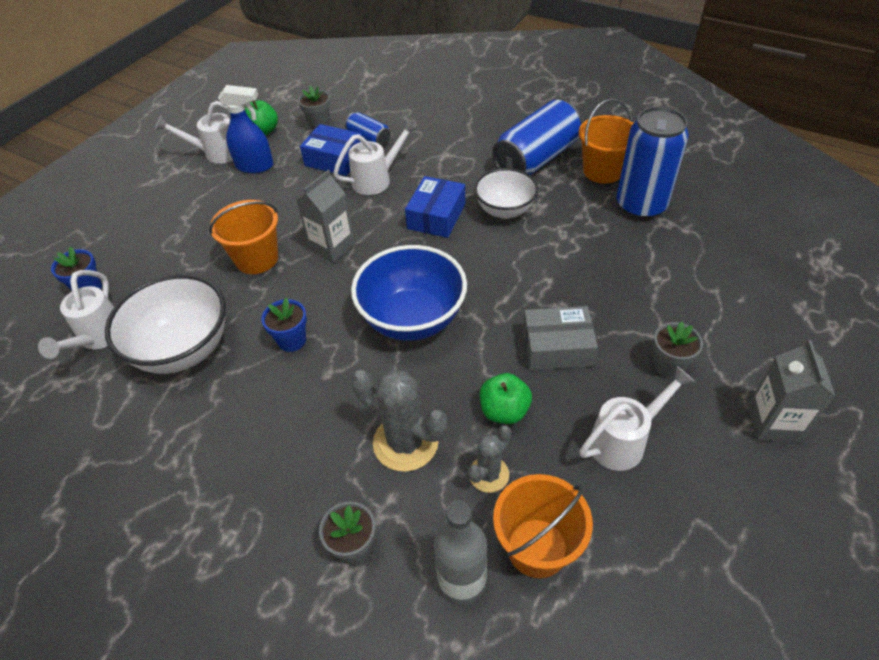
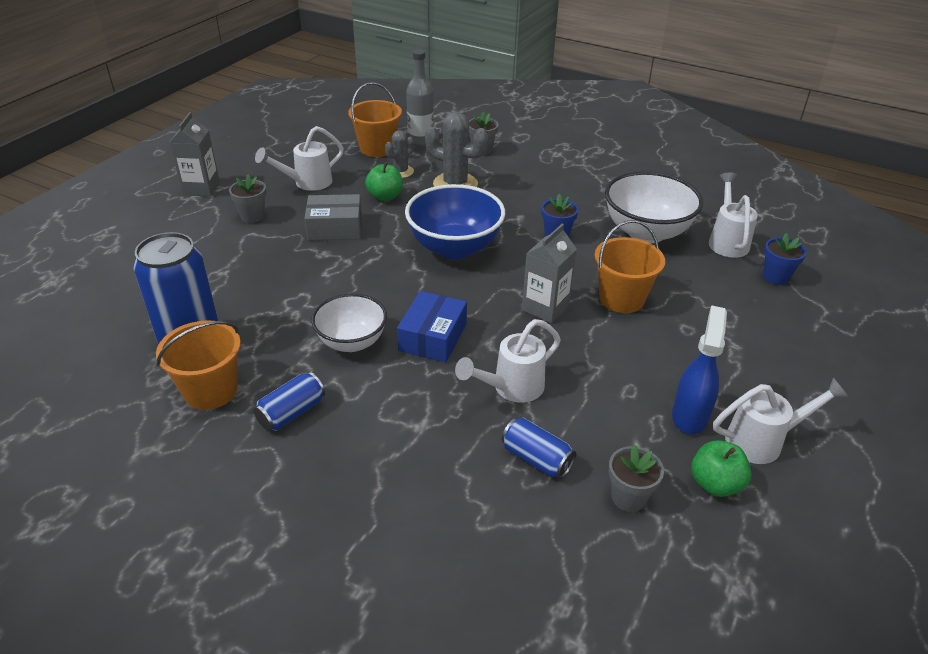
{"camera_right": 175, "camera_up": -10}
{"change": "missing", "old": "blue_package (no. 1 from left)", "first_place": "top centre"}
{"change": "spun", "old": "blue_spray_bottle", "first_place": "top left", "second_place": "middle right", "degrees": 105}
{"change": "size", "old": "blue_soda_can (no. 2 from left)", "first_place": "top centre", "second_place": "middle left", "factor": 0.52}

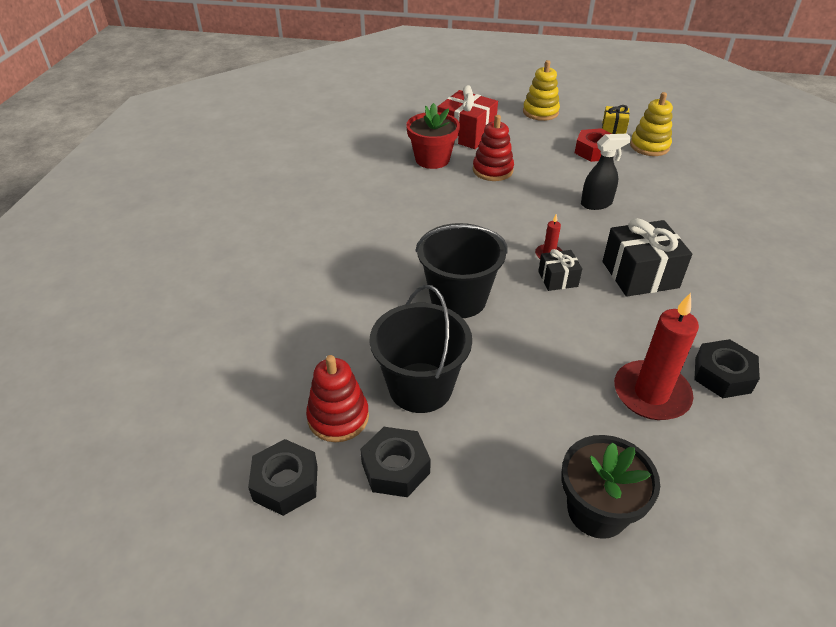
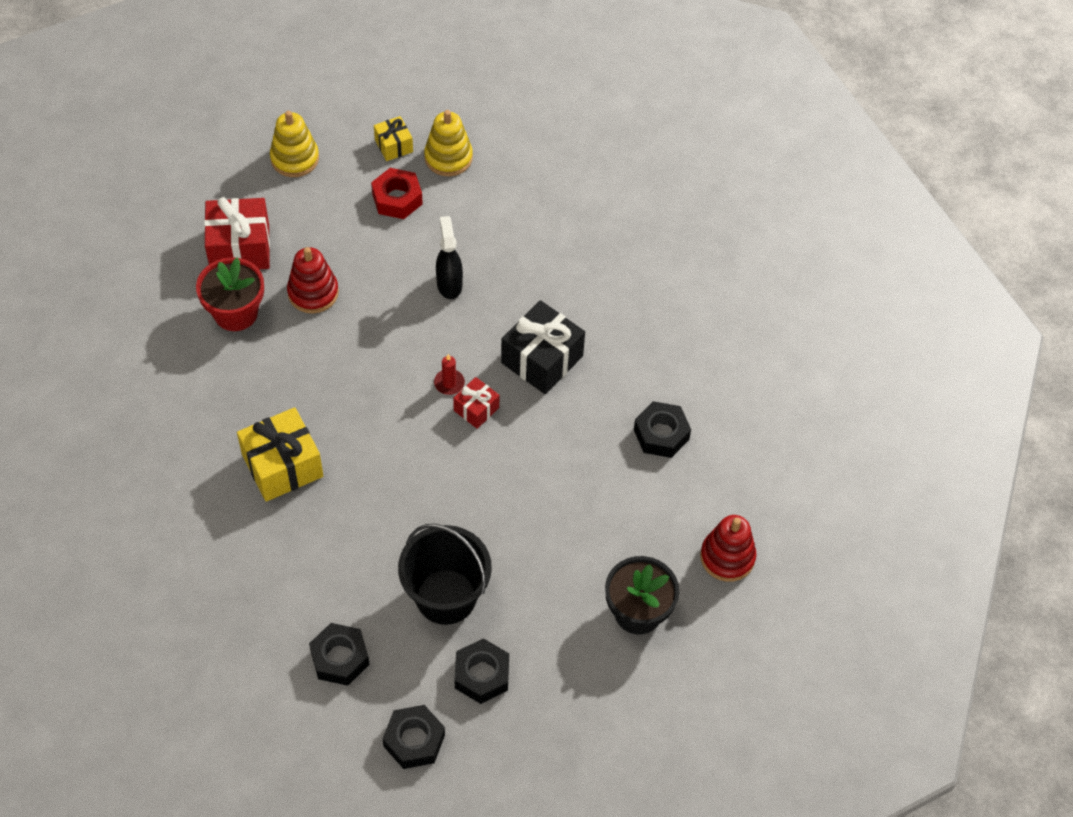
{"camera_right": -40, "camera_up": 15}
{"change": "missing", "old": "black_pail (no. 2 from left)", "first_place": "centre"}
{"change": "missing", "old": "crimson_pillar_candle (no. 2 from left)", "first_place": "middle right"}
{"change": "appeared", "new": "yellow_wrapped_gift (no. 1 from left)", "second_place": "middle left"}
{"change": "appeared", "new": "black_hexagon_nut (no. 1 from left)", "second_place": "bottom left"}
{"change": "relocated", "old": "crimson_stacking_toy (no. 1 from left in the first image)", "new": "crimson_stacking_toy (no. 2 from left)", "first_place": "centre", "second_place": "bottom right"}
{"change": "colour", "old": "black_wrapped_gift (no. 1 from left)", "new": "crimson_wrapped_gift (no. 2 from left)", "first_place": "middle right", "second_place": "centre"}
{"change": "spun", "old": "black_spray_bottle", "first_place": "top right", "second_place": "top centre", "degrees": -45}

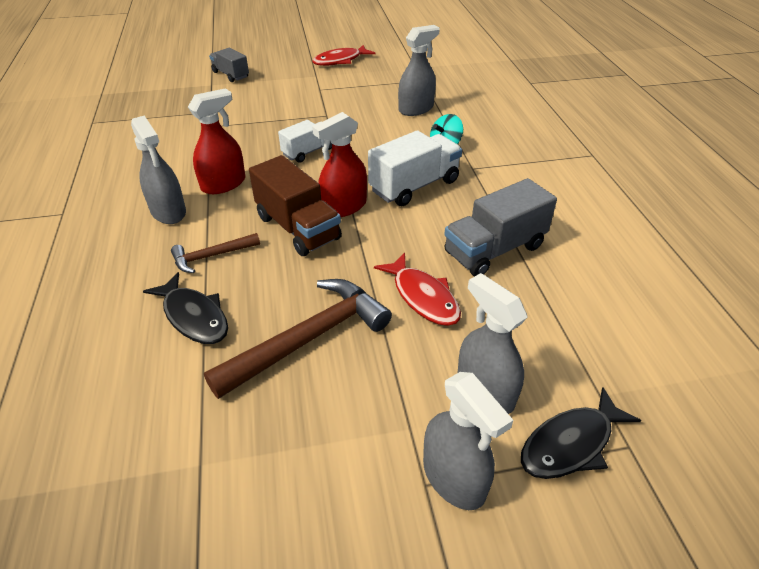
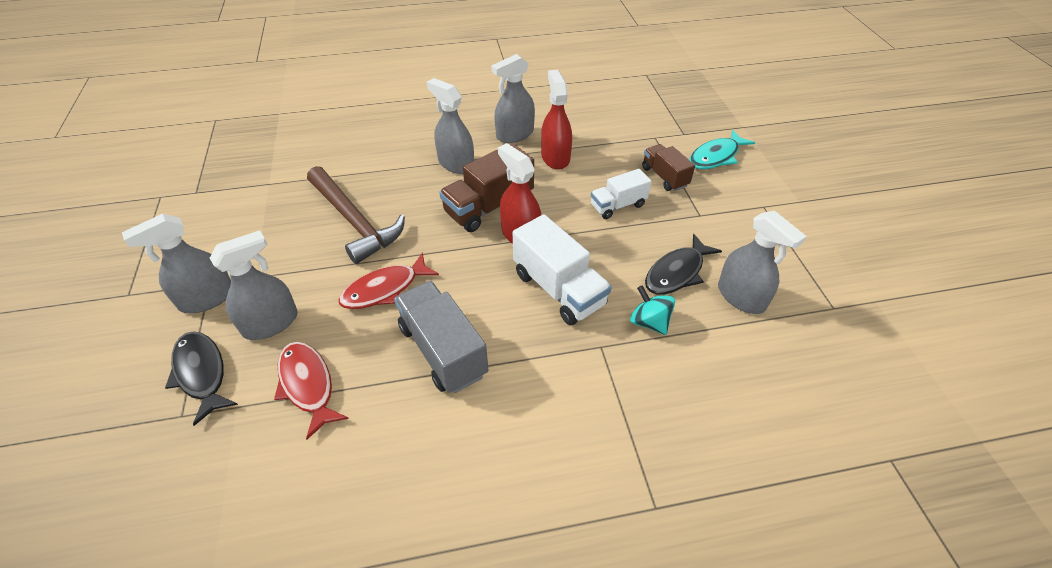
{"camera_right": 90, "camera_up": 5}
{"change": "missing", "old": "gray_lorry (no. 1 from left)", "first_place": "top left"}
{"change": "appeared", "new": "brown_lorry (no. 2 from left)", "second_place": "top centre"}
{"change": "appeared", "new": "turquoise_fish", "second_place": "top right"}
{"change": "relocated", "old": "black_fish (no. 1 from left in the first image)", "new": "black_fish (no. 2 from left)", "first_place": "middle left", "second_place": "centre"}
{"change": "relocated", "old": "crimson_fish (no. 1 from left)", "first_place": "top centre", "second_place": "bottom left"}
{"change": "exchanged", "old": "brown_carpenter's_hammer (no. 1 from left)", "new": "gray_spray_bottle (no. 3 from left)", "first_place": "middle left", "second_place": "top centre"}
{"change": "spun", "old": "crimson_spray_bottle (no. 1 from left in the first image)", "first_place": "top left", "second_place": "top centre", "degrees": -150}
{"change": "spun", "old": "white_lorry (no. 1 from left in the first image)", "first_place": "top centre", "second_place": "centre", "degrees": 105}

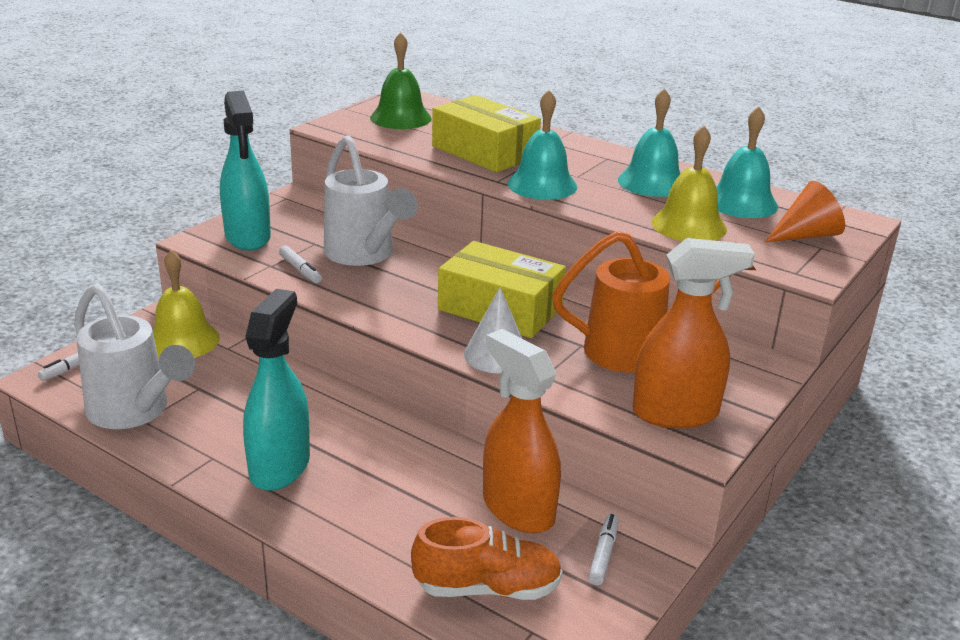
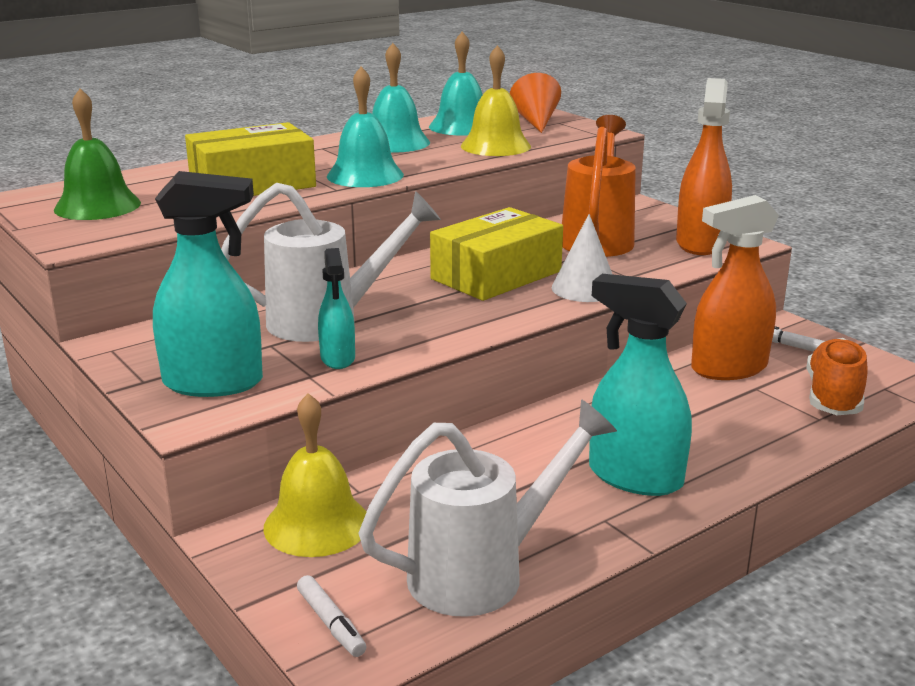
{"camera_right": -70, "camera_up": -5}
{"change": "exchanged", "old": "white_marker_pen (no. 2 from left)", "new": "turquoise_spray_bottle (no. 2 from left)", "first_place": "middle left", "second_place": "centre"}

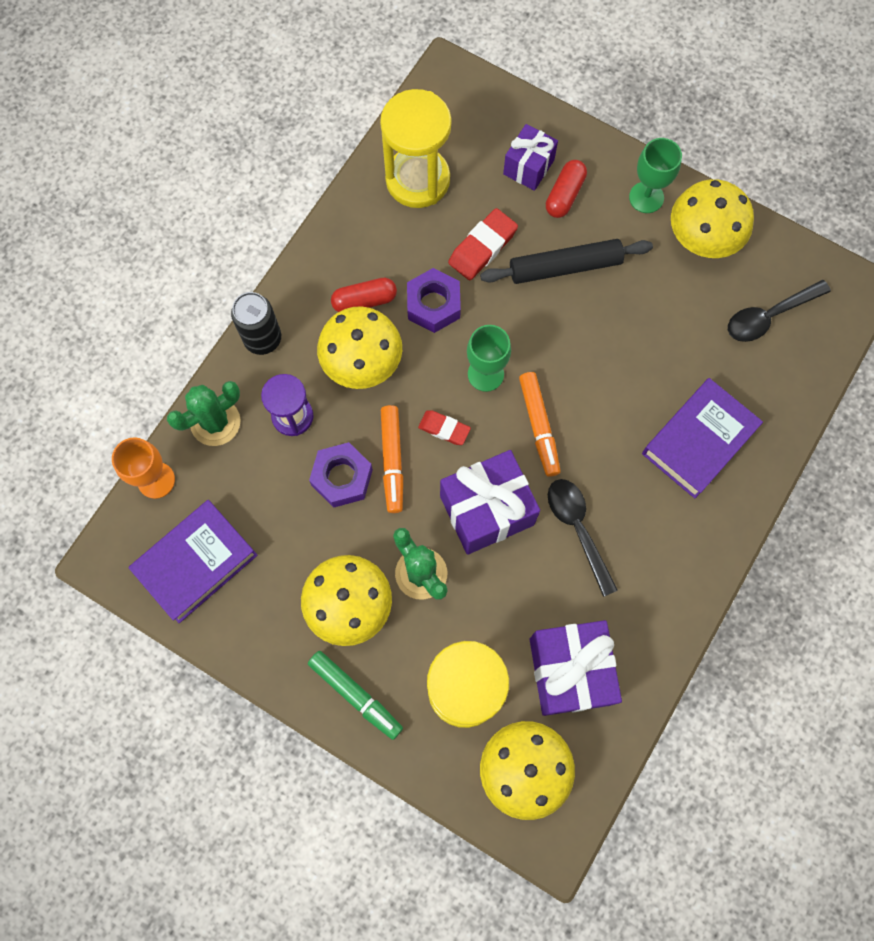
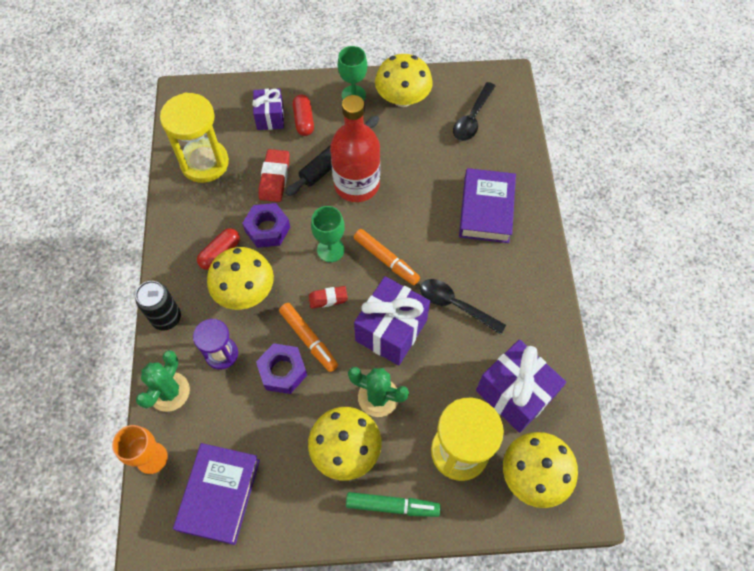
{"camera_right": -35, "camera_up": -10}
{"change": "appeared", "new": "crimson_flask", "second_place": "top centre"}

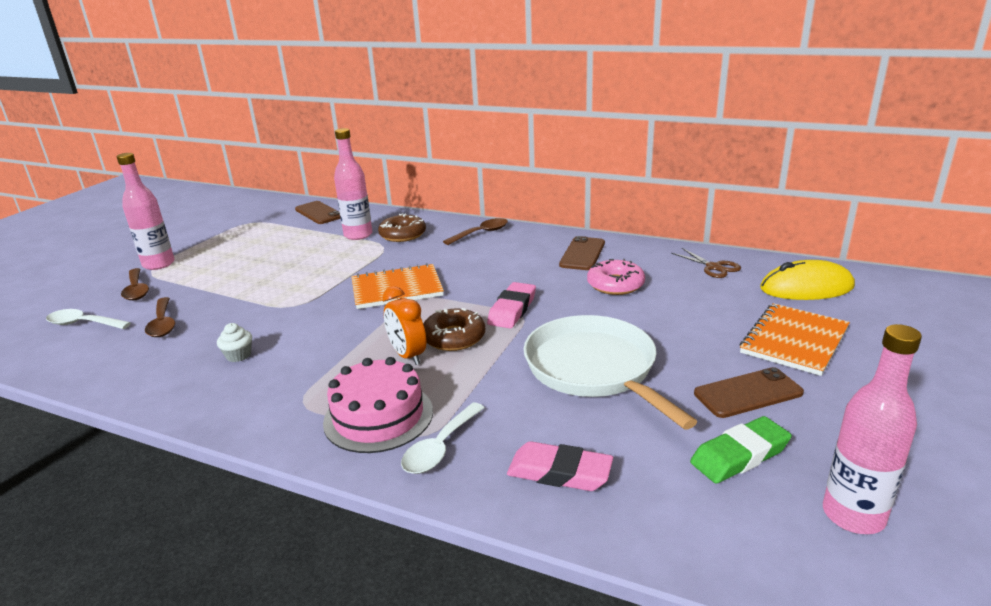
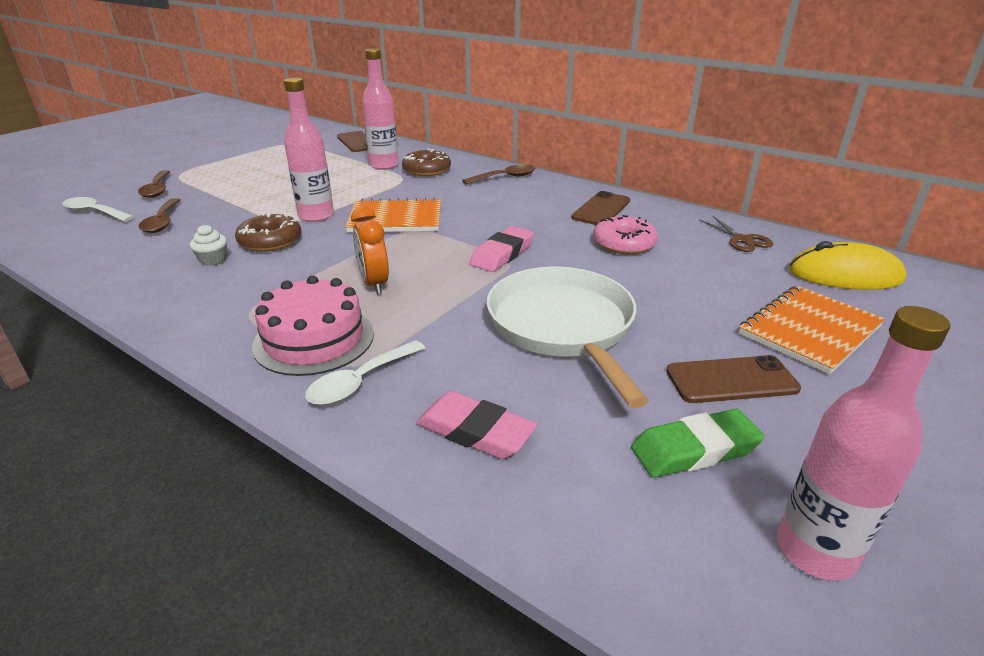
{"camera_right": 10, "camera_up": 5}
{"change": "relocated", "old": "pink_flask (no. 1 from left)", "first_place": "middle left", "second_place": "top left"}
{"change": "relocated", "old": "brown_glazed_donut (no. 2 from left in the first image)", "new": "brown_glazed_donut (no. 1 from left)", "first_place": "centre", "second_place": "middle left"}

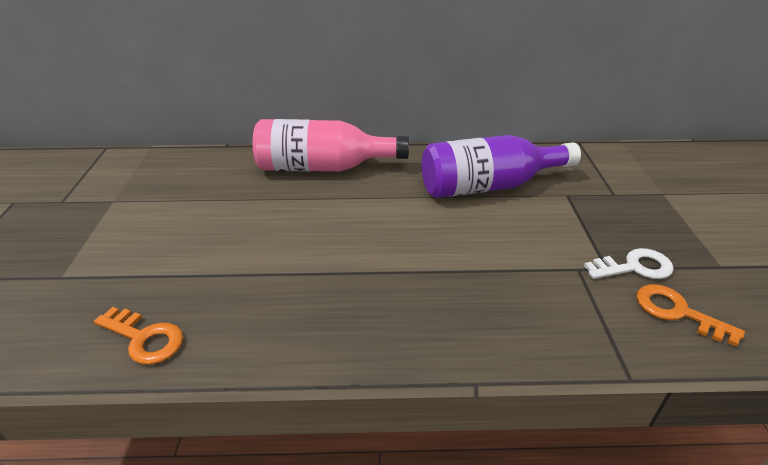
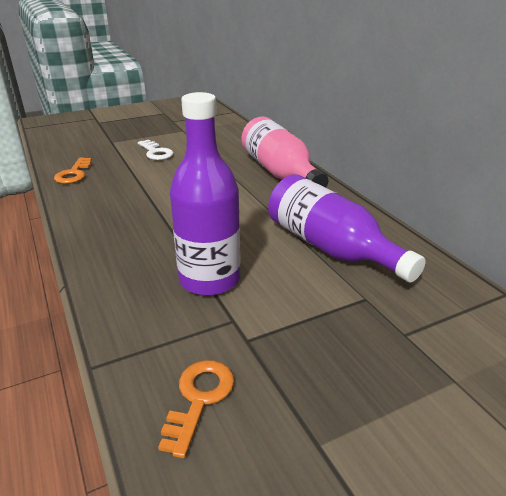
{"camera_right": 65, "camera_up": -5}
{"change": "appeared", "new": "violet_flask (no. 1 from left)", "second_place": "centre"}
{"change": "relocated", "old": "white_latchkey", "first_place": "middle right", "second_place": "top left"}

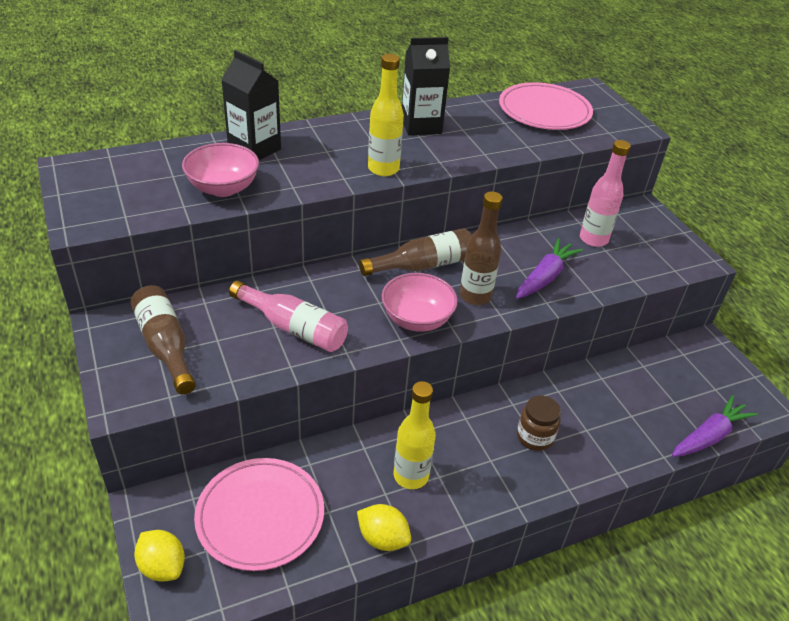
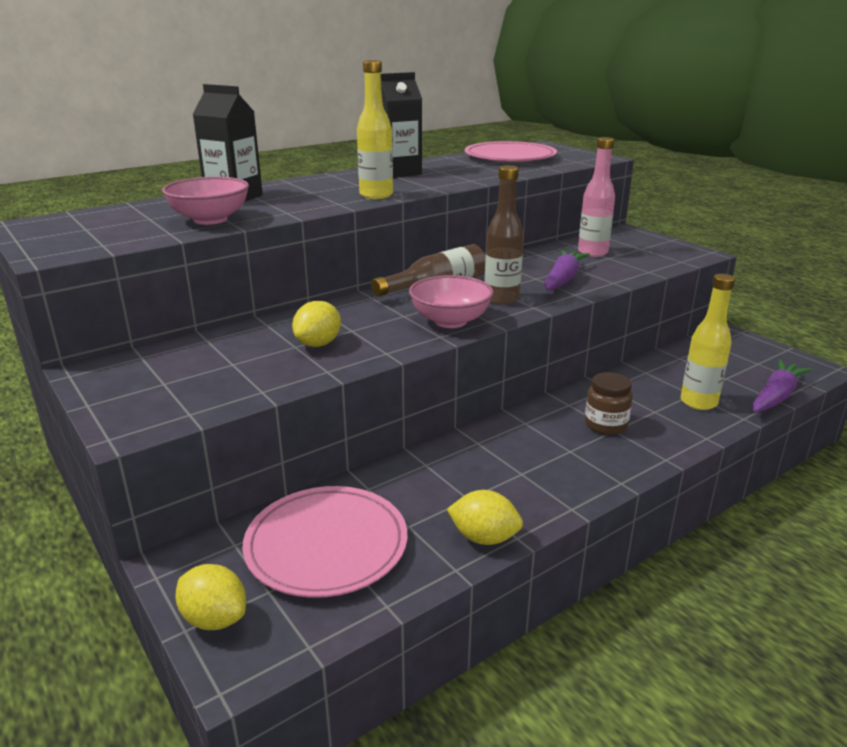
{"camera_right": -10, "camera_up": -15}
{"change": "missing", "old": "brown_flask (no. 1 from left)", "first_place": "middle left"}
{"change": "relocated", "old": "yellow_flask (no. 2 from left)", "first_place": "bottom centre", "second_place": "middle right"}
{"change": "exchanged", "old": "pink_flask (no. 1 from left)", "new": "yellow_toy_lemon (no. 2 from left)", "first_place": "centre", "second_place": "centre"}

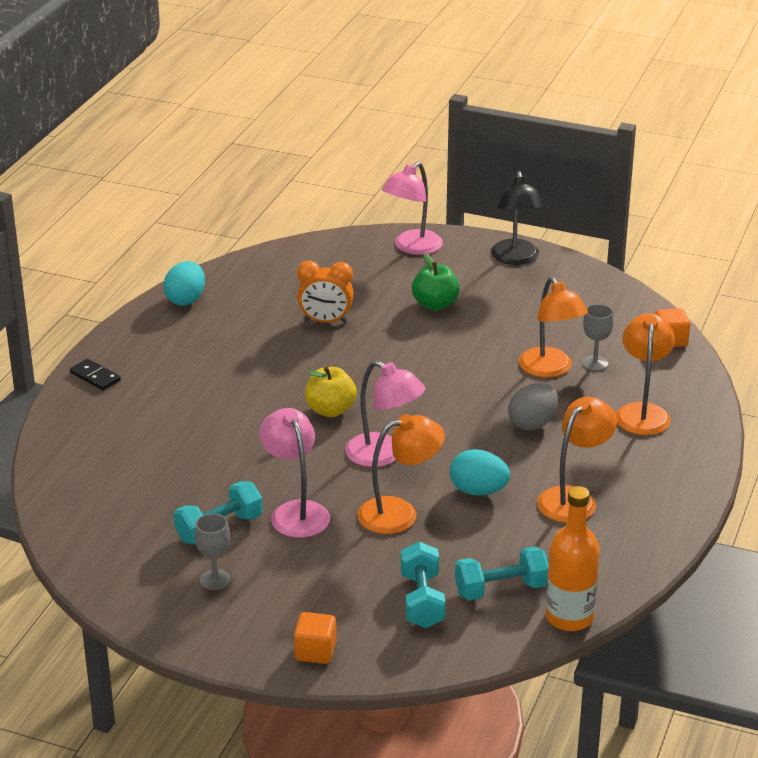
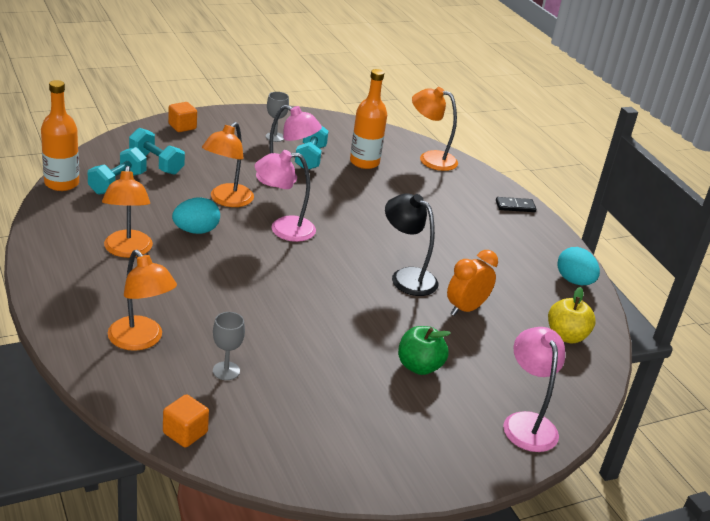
{"camera_right": 130, "camera_up": 0}
{"change": "missing", "old": "gray_egg_shape", "first_place": "middle right"}
{"change": "appeared", "new": "orange_flask (no. 2 from left)", "second_place": "top centre"}
{"change": "relocated", "old": "yellow_apple", "first_place": "centre", "second_place": "middle right"}
{"change": "relocated", "old": "black_desk_lamp", "first_place": "top right", "second_place": "centre"}
{"change": "relocated", "old": "orange_desk_lamp (no. 2 from left in the first image)", "new": "orange_desk_lamp (no. 4 from left)", "first_place": "middle right", "second_place": "top centre"}

